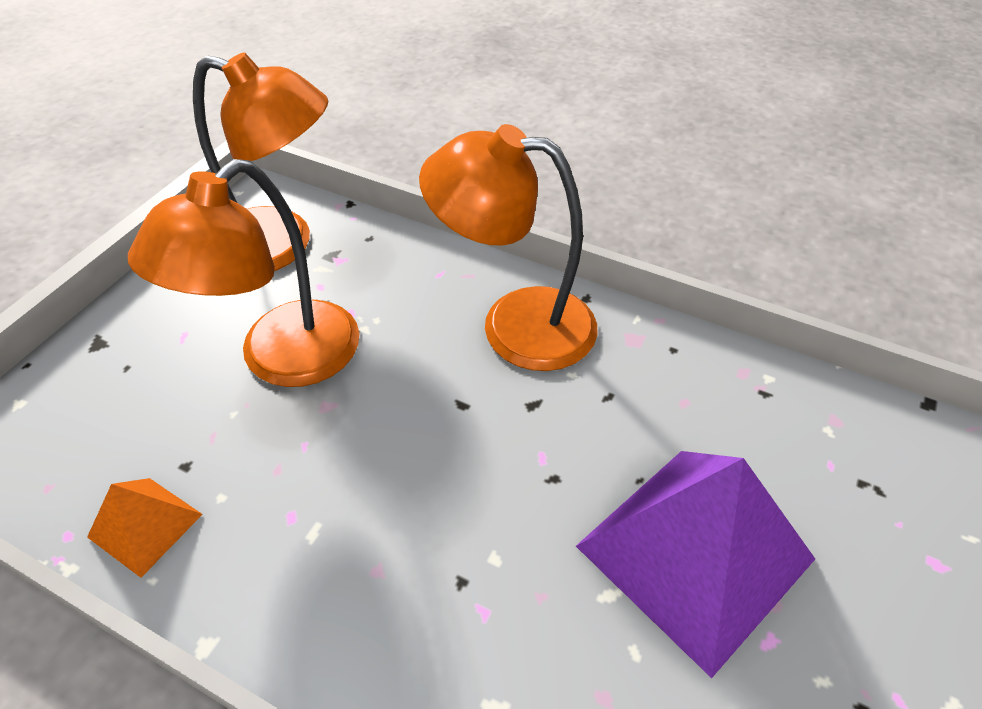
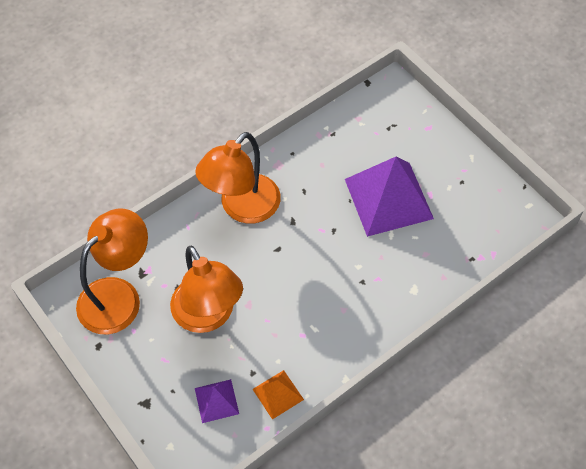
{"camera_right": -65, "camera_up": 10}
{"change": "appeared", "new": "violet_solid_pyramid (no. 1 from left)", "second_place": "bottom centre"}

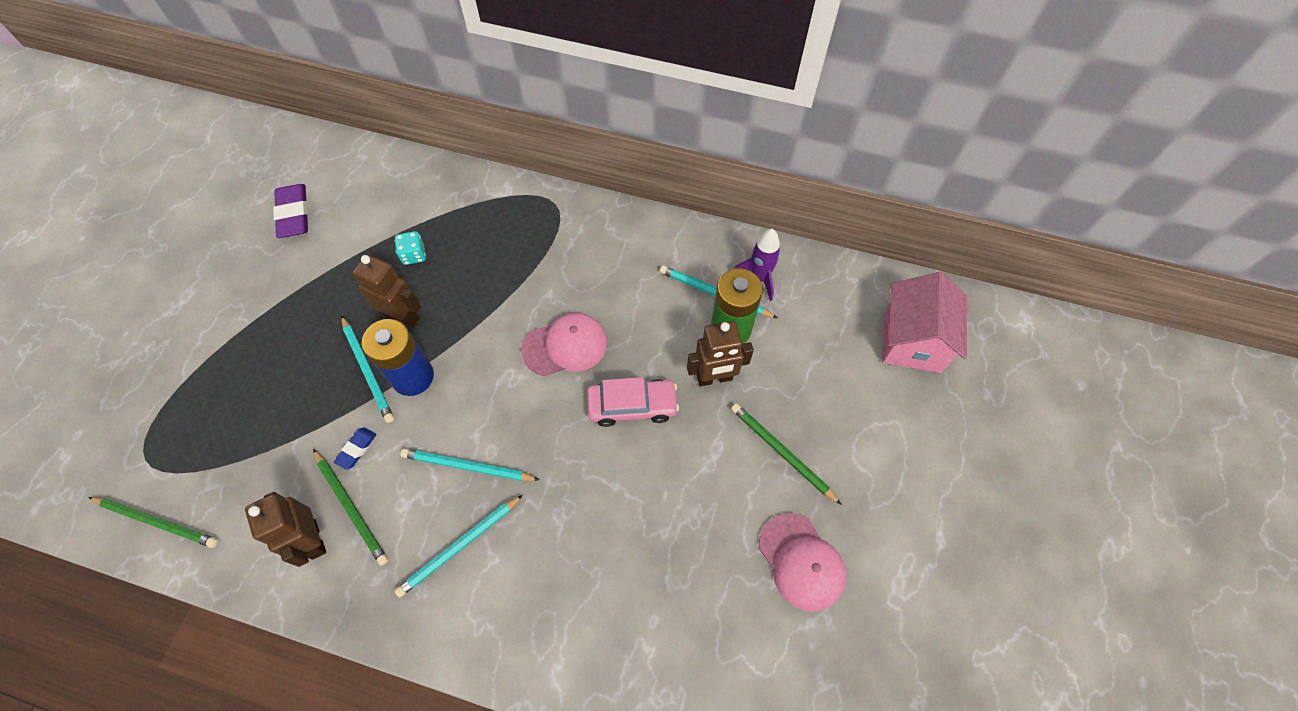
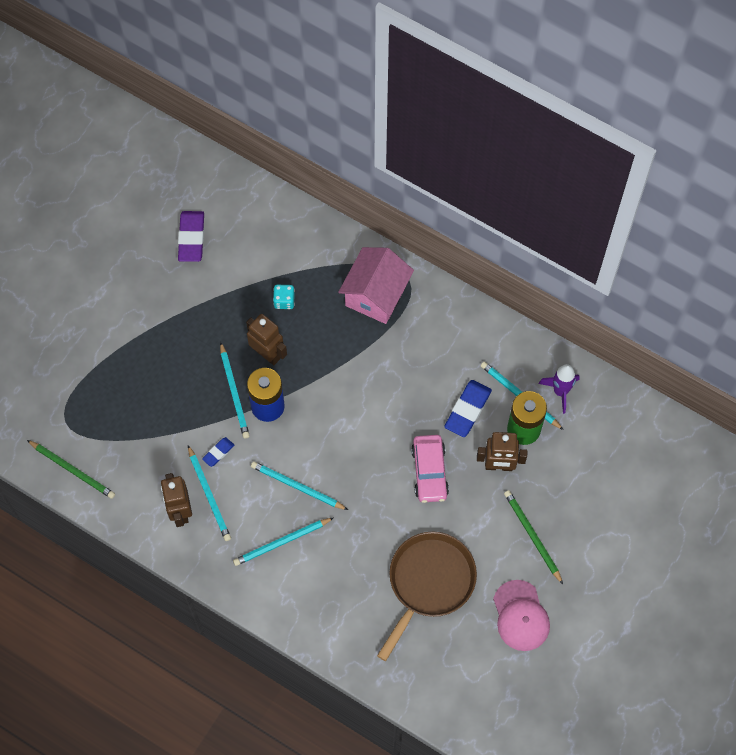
{"camera_right": 15, "camera_up": 5}
{"change": "missing", "old": "pink_baseball_cap (no. 1 from left)", "first_place": "centre"}
{"change": "appeared", "new": "brown_pan", "second_place": "bottom centre"}
{"change": "appeared", "new": "blue_eraser (no. 2 from left)", "second_place": "centre"}
{"change": "relocated", "old": "pink_house", "first_place": "middle right", "second_place": "centre"}
{"change": "colour", "old": "green_lead_pencil (no. 2 from left)", "new": "turquoise_lead_pencil (no. 1 from left)", "first_place": "bottom left", "second_place": "middle left"}
{"change": "spun", "old": "pink_car", "first_place": "centre", "second_place": "centre", "degrees": 75}

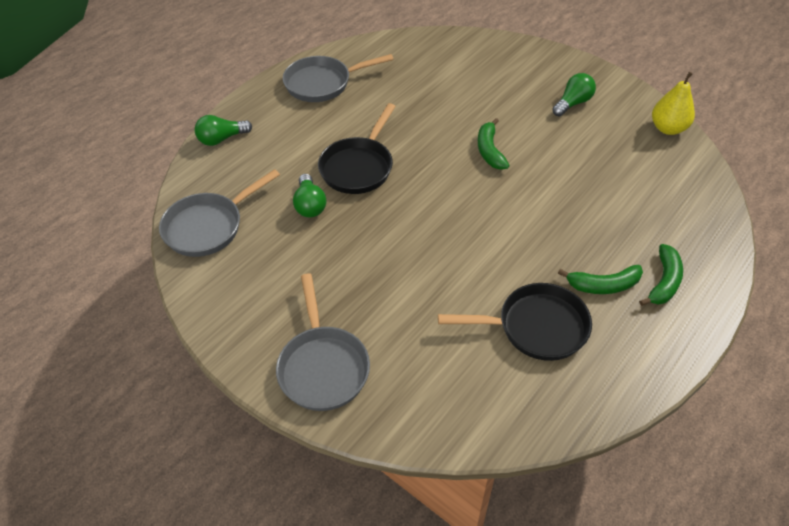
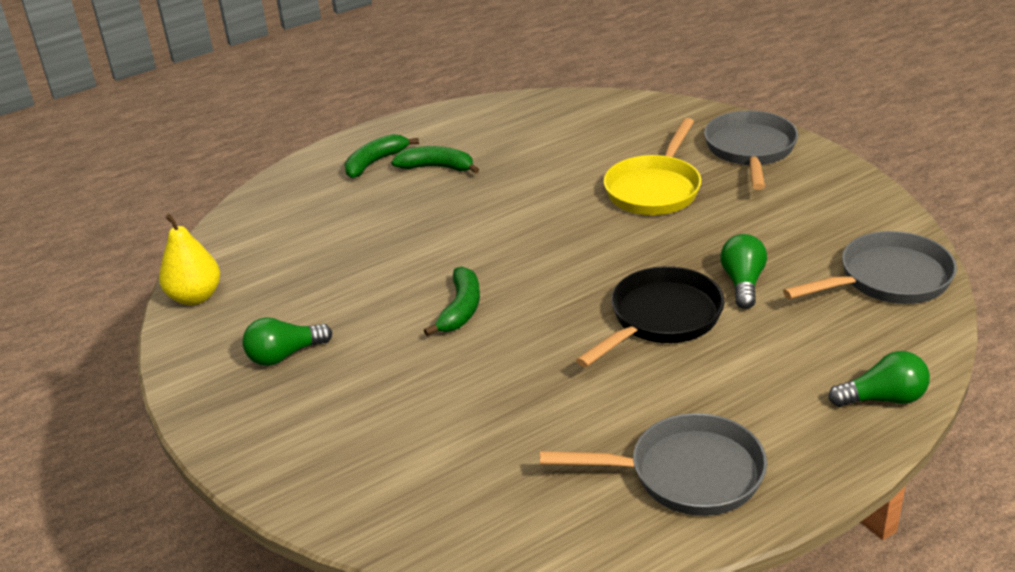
{"camera_right": -160, "camera_up": -15}
{"change": "missing", "old": "black_pan (no. 2 from left)", "first_place": "centre"}
{"change": "appeared", "new": "yellow_pan", "second_place": "top centre"}

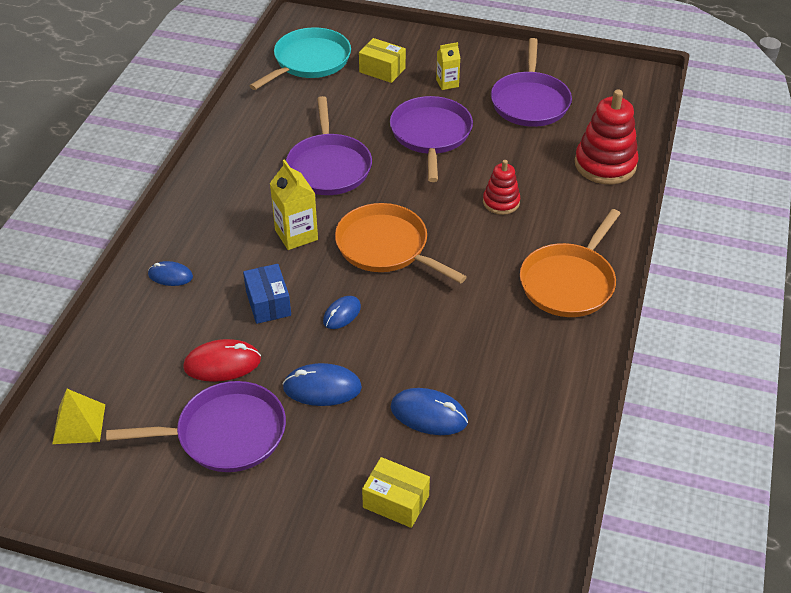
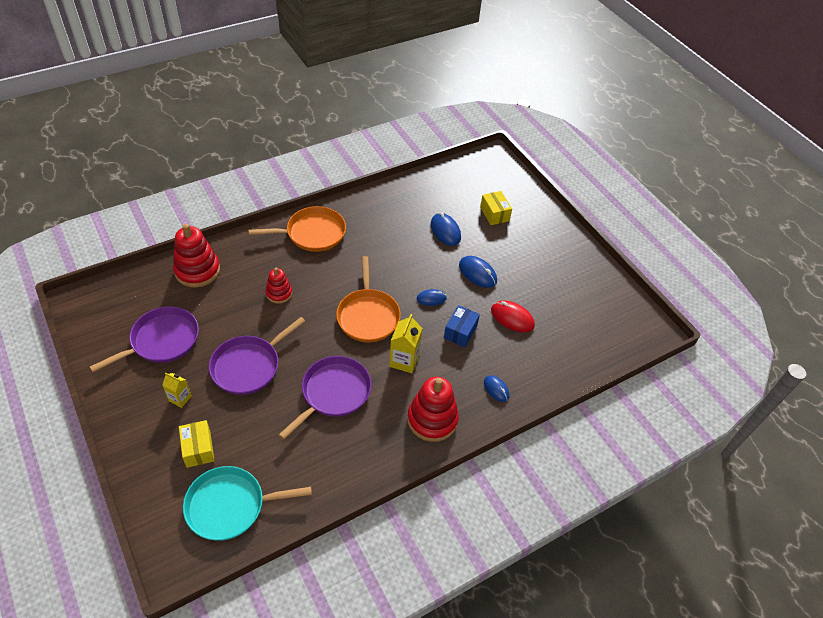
{"camera_right": -140, "camera_up": 5}
{"change": "missing", "old": "yellow_solid_pyramid", "first_place": "bottom left"}
{"change": "missing", "old": "violet_pan (no. 1 from left)", "first_place": "bottom left"}
{"change": "appeared", "new": "crimson_stacking_toy (no. 3 from left)", "second_place": "centre"}

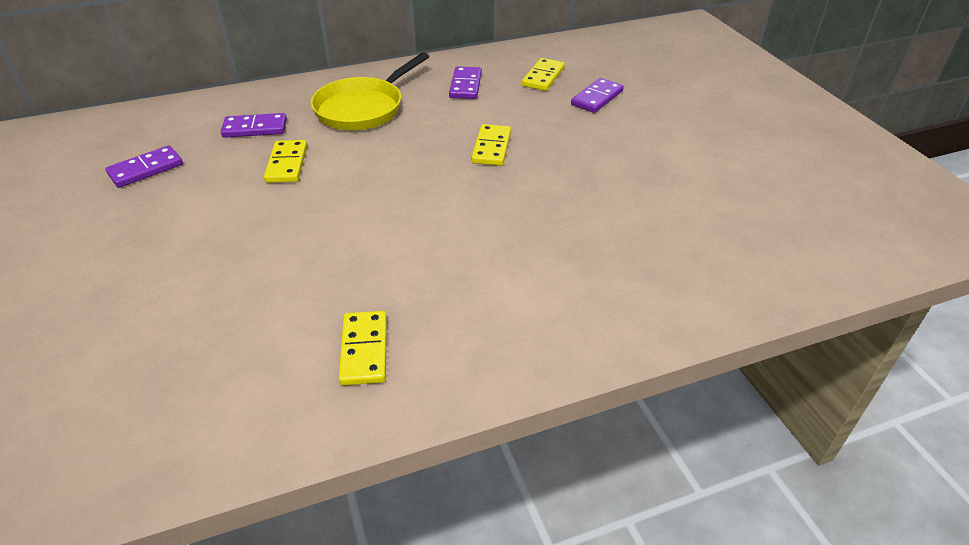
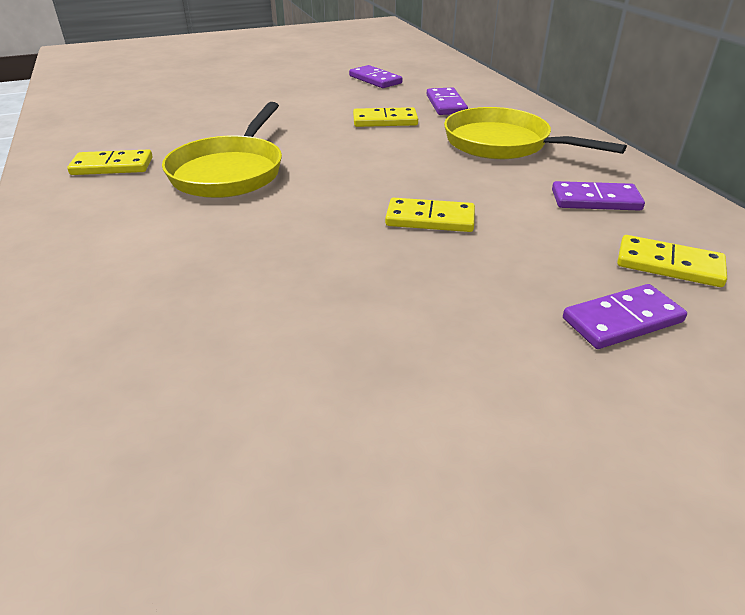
{"camera_right": 90, "camera_up": -5}
{"change": "appeared", "new": "yellow_pan (no. 1 from left)", "second_place": "top left"}
{"change": "spun", "old": "violet_domino (no. 4 from left)", "first_place": "top centre", "second_place": "middle right", "degrees": -60}

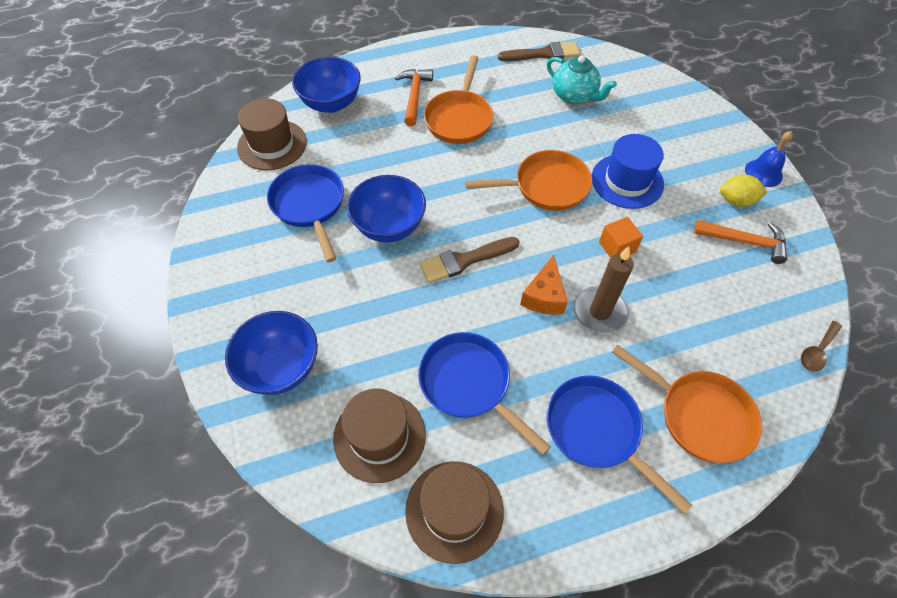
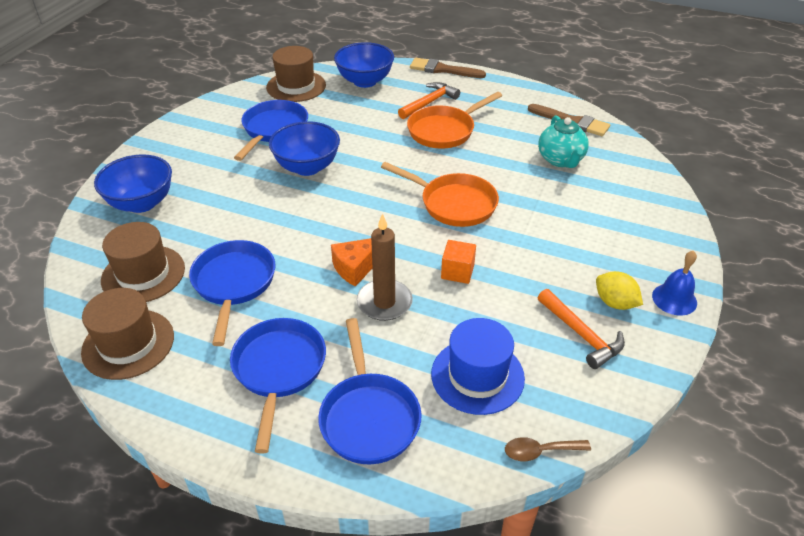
{"camera_right": 40, "camera_up": -15}
{"change": "relocated", "old": "brown_paintbrush (no. 1 from left)", "first_place": "centre", "second_place": "top centre"}
{"change": "relocated", "old": "blue_hat", "first_place": "top right", "second_place": "bottom centre"}
{"change": "colour", "old": "orange_pan (no. 3 from left)", "new": "blue_pan (no. 4 from left)", "first_place": "bottom right", "second_place": "bottom centre"}

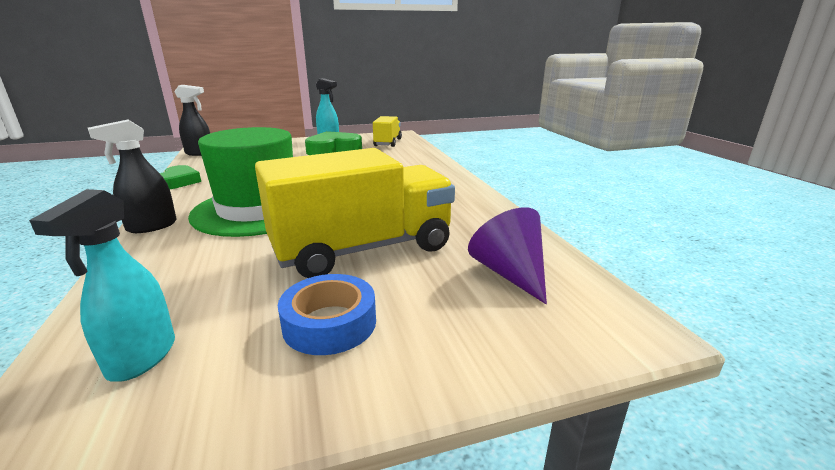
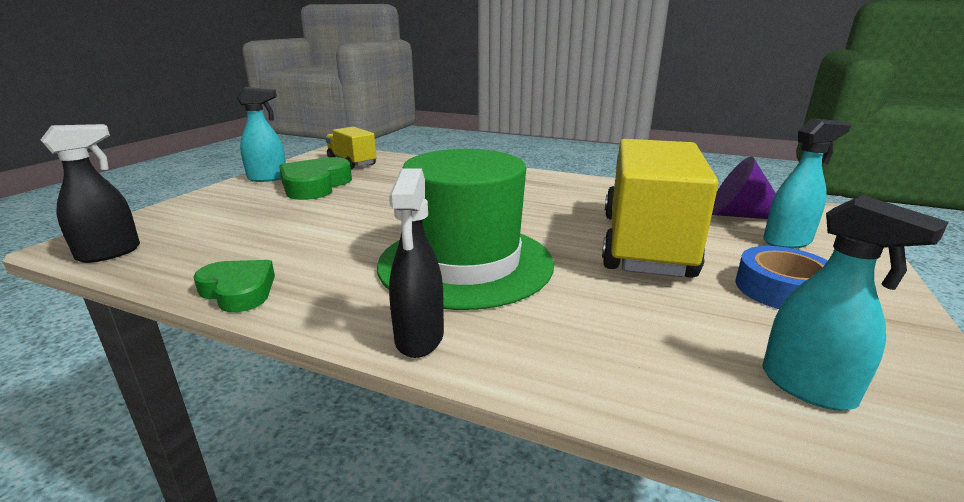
{"camera_right": -50, "camera_up": 0}
{"change": "appeared", "new": "turquoise_spray_bottle (no. 2 from left)", "second_place": "middle right"}

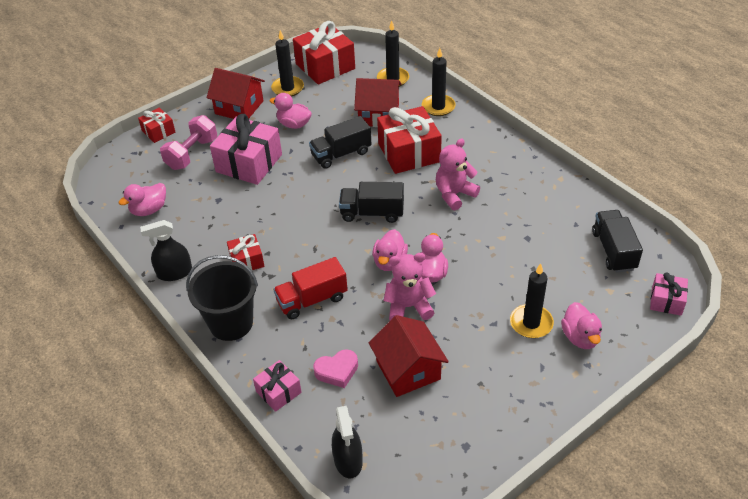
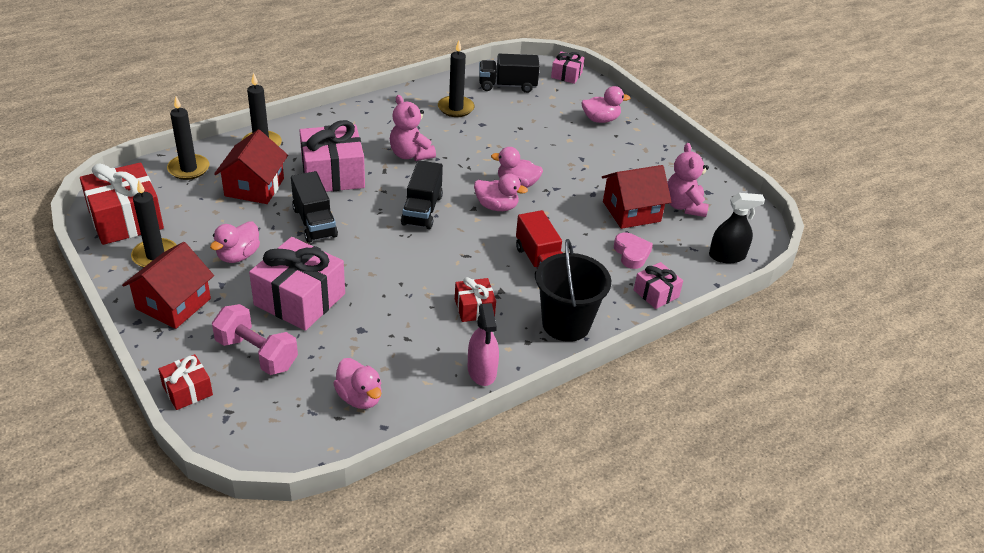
{"camera_right": -90, "camera_up": -5}
{"change": "relocated", "old": "pink_teddy (no. 1 from left in the first image)", "new": "pink_teddy (no. 2 from left)", "first_place": "centre", "second_place": "top right"}
{"change": "relocated", "old": "black_pillar_candle (no. 4 from left)", "first_place": "middle right", "second_place": "top centre"}
{"change": "colour", "old": "black_spray_bottle (no. 1 from left)", "new": "pink_spray_bottle", "first_place": "middle left", "second_place": "centre"}
{"change": "colour", "old": "crimson_wrapped_gift (no. 4 from left)", "new": "pink_wrapped_gift (no. 2 from left)", "first_place": "top centre", "second_place": "top centre"}

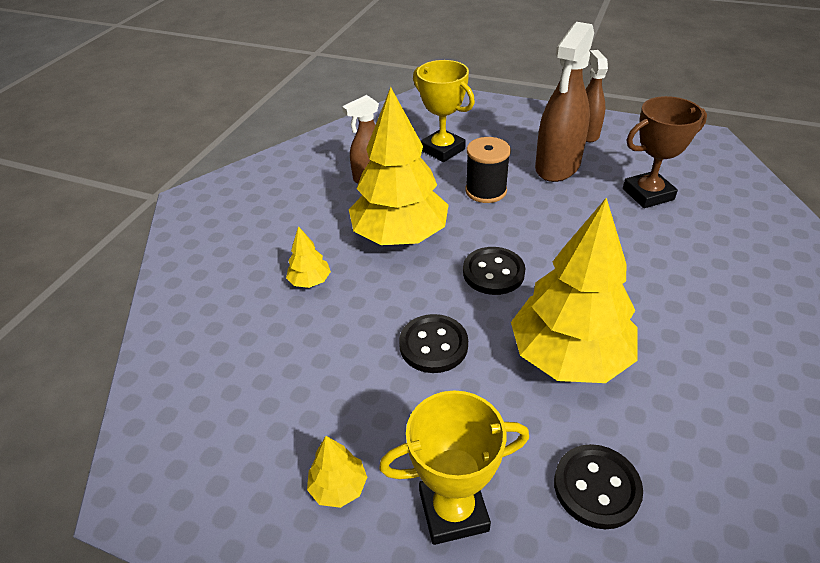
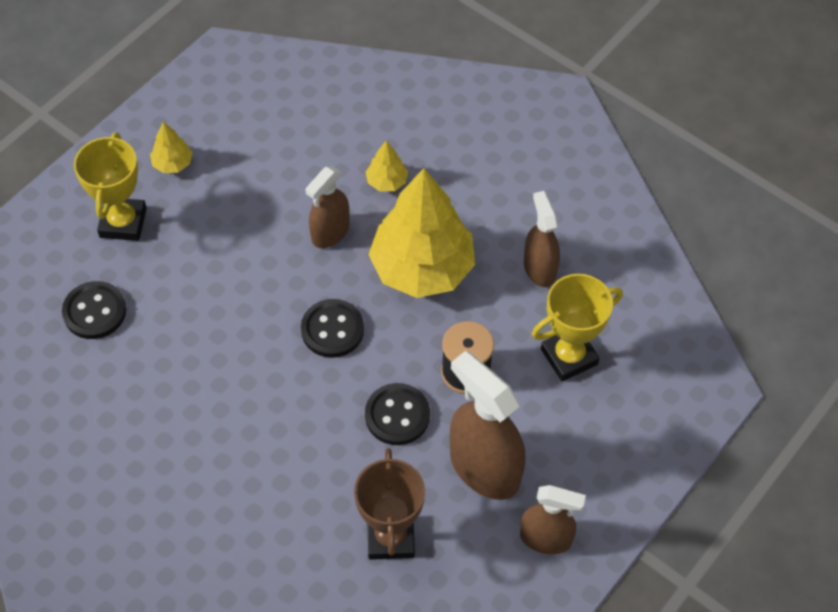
{"camera_right": 105, "camera_up": 15}
{"change": "missing", "old": "yellow_tree (no. 4 from left)", "first_place": "middle right"}
{"change": "appeared", "new": "brown_spray_bottle (no. 1 from left)", "second_place": "centre"}
{"change": "relocated", "old": "black_button (no. 1 from left in the first image)", "new": "black_button (no. 3 from left)", "first_place": "centre", "second_place": "bottom centre"}

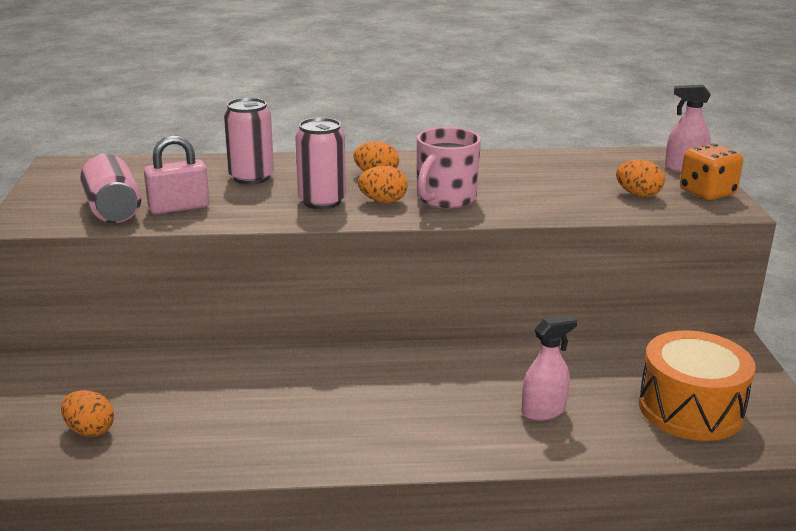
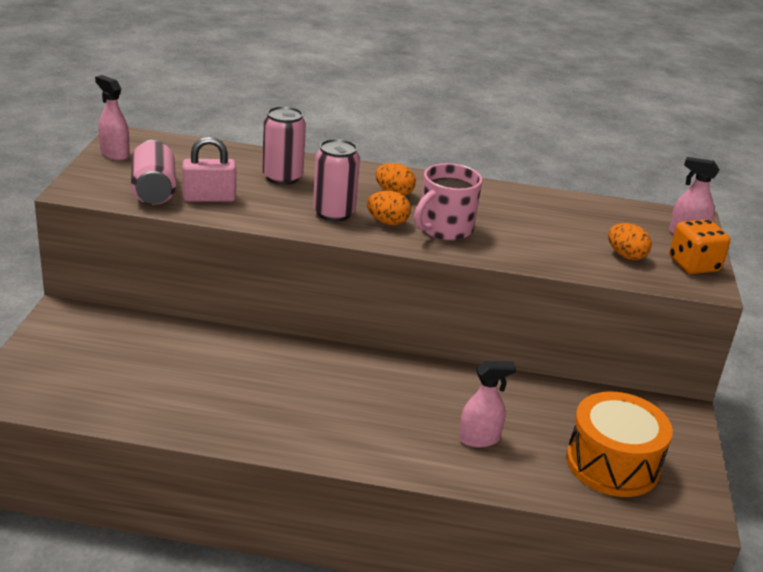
{"camera_right": 10, "camera_up": 5}
{"change": "missing", "old": "orange_egg_shape (no. 1 from left)", "first_place": "bottom left"}
{"change": "appeared", "new": "pink_spray_bottle (no. 1 from left)", "second_place": "top left"}

